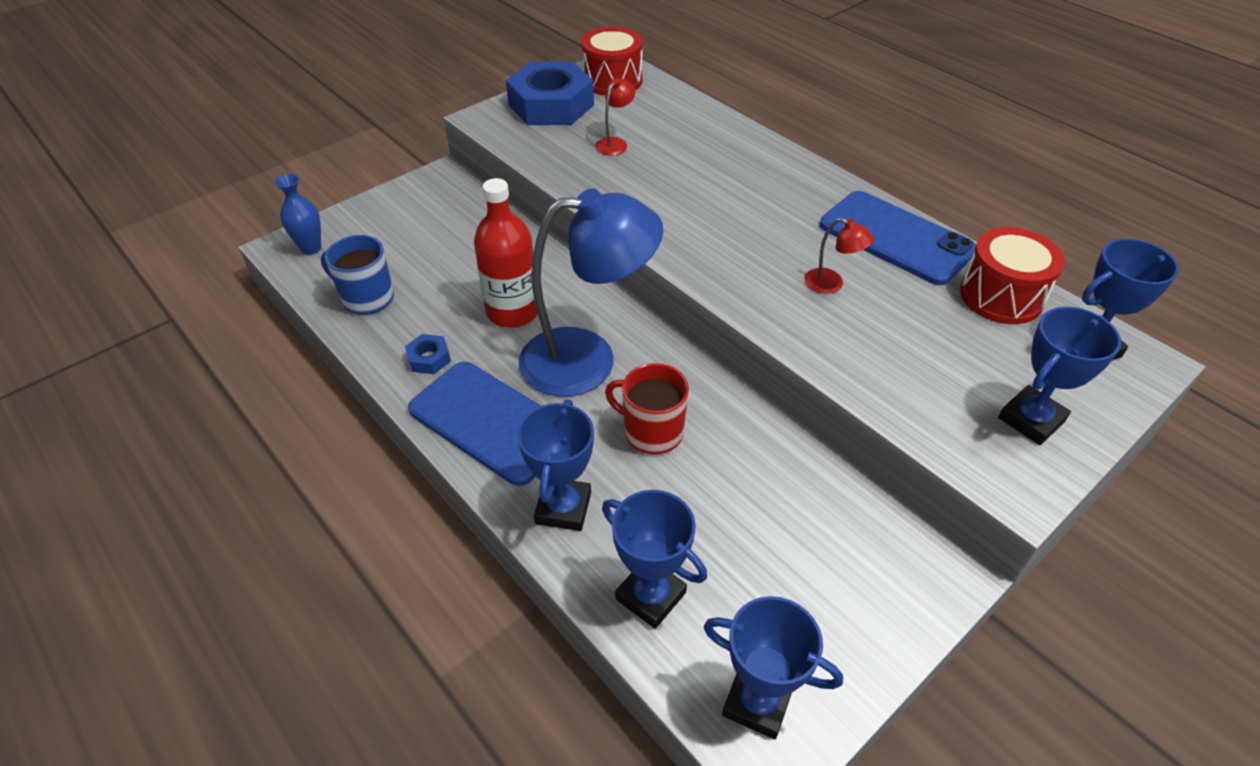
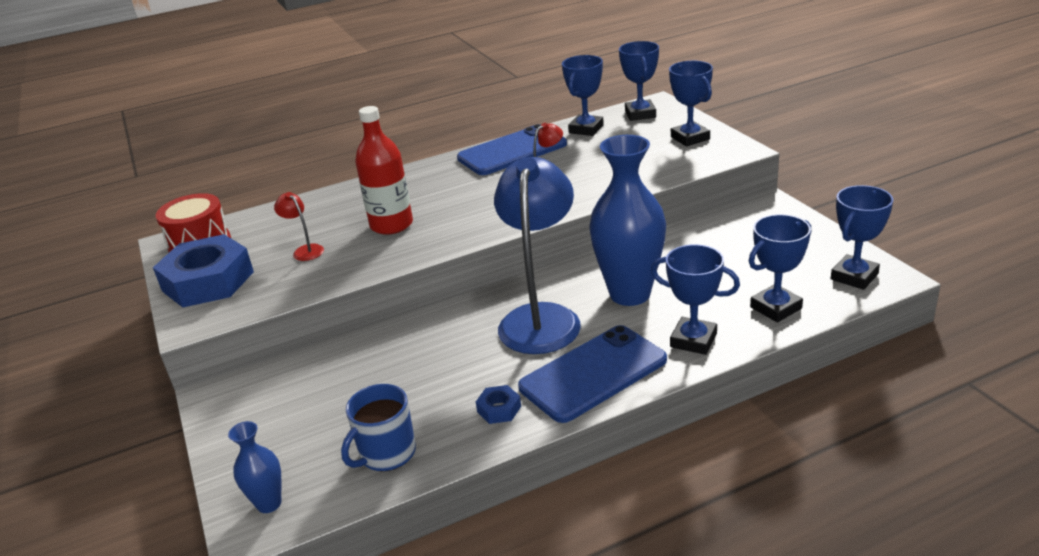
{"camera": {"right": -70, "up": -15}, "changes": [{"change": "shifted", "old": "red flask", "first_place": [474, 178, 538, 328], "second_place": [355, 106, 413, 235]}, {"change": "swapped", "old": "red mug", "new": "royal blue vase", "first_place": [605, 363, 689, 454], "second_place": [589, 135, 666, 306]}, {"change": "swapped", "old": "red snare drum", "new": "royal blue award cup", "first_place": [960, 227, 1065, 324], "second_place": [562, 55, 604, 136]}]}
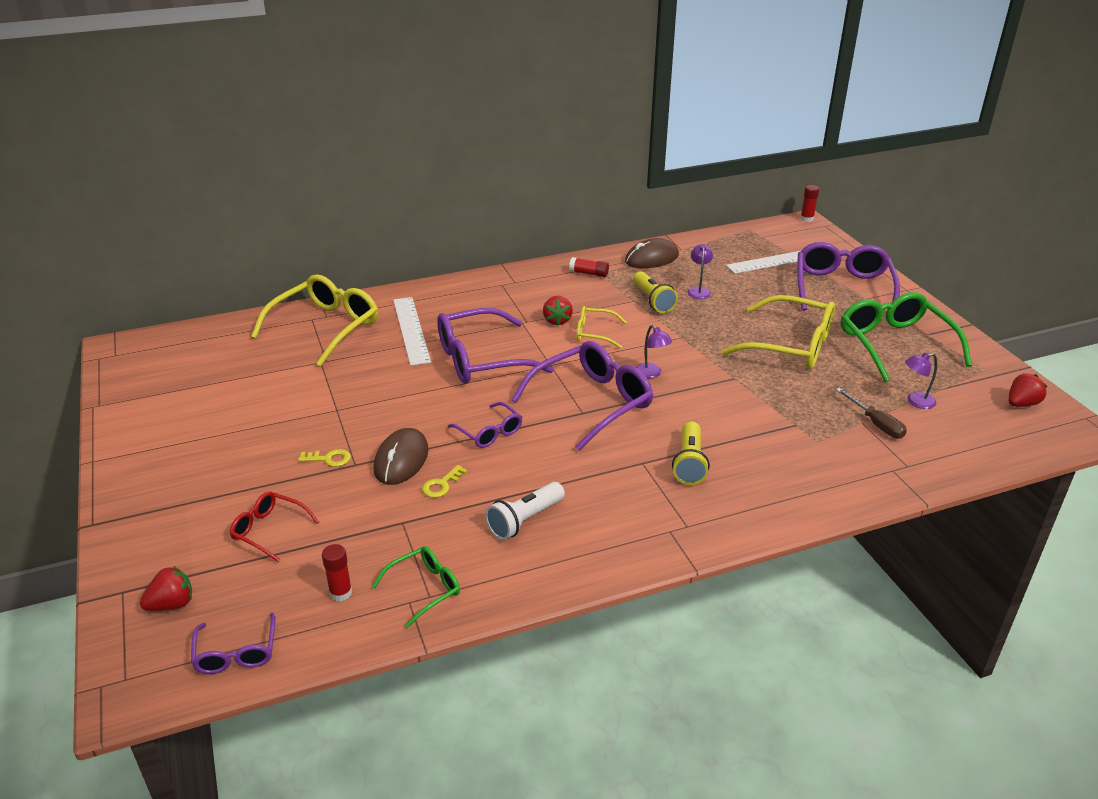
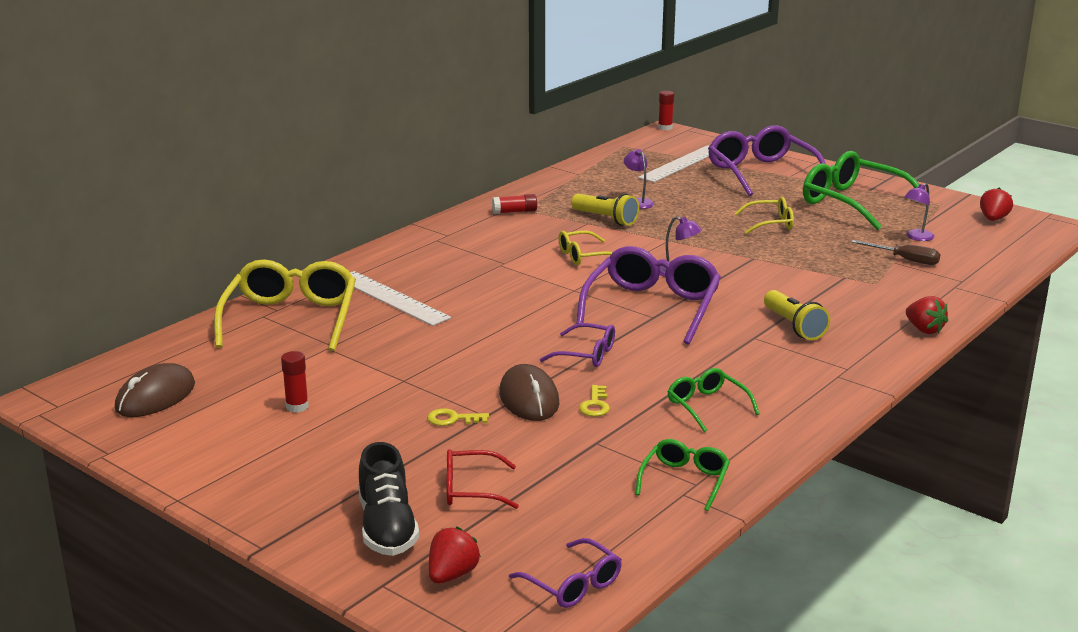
{"camera": {"right": -30, "up": -10}, "changes": [{"change": "gone", "old": "purple eyeglasses", "first_place": [437, 308, 554, 384]}, {"change": "new", "new": "jet-black shoe", "second_place": [358, 442, 419, 556]}, {"change": "shifted", "old": "red glue", "first_place": [322, 544, 352, 601], "second_place": [281, 351, 309, 412]}, {"change": "shifted", "old": "red berry", "first_place": [543, 296, 573, 326], "second_place": [906, 296, 948, 334]}, {"change": "shifted", "old": "russet mouse", "first_place": [625, 238, 679, 268], "second_place": [115, 363, 195, 417]}, {"change": "swapped", "old": "pure white flashlight", "new": "green eyeglasses", "first_place": [485, 482, 565, 540], "second_place": [667, 368, 760, 432]}, {"change": "rotated", "old": "yellow latchkey", "first_place": [298, 449, 351, 467], "second_place": [427, 408, 489, 426], "degrees": -150}, {"change": "scaled", "old": "yellow eyeglasses", "first_place": [721, 295, 835, 369], "second_place": [734, 197, 794, 234], "factor": 0.52}]}
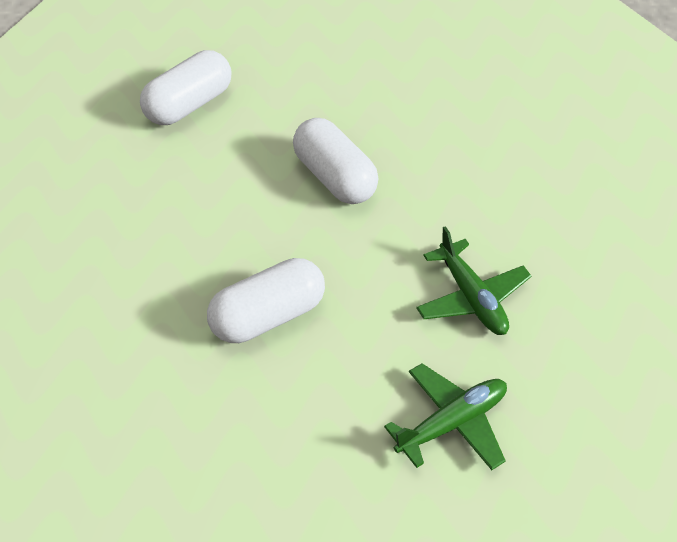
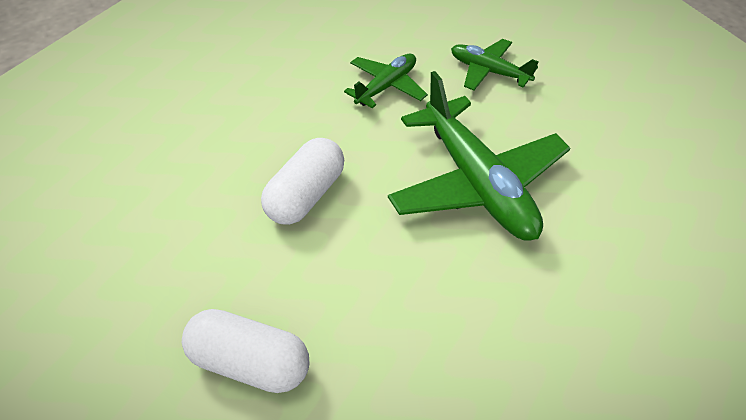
{"camera": {"right": -115, "up": 0}, "changes": [{"change": "swapped", "old": "pure white pill", "new": "green aeroplane", "first_place": [207, 258, 325, 343], "second_place": [388, 71, 570, 240]}]}
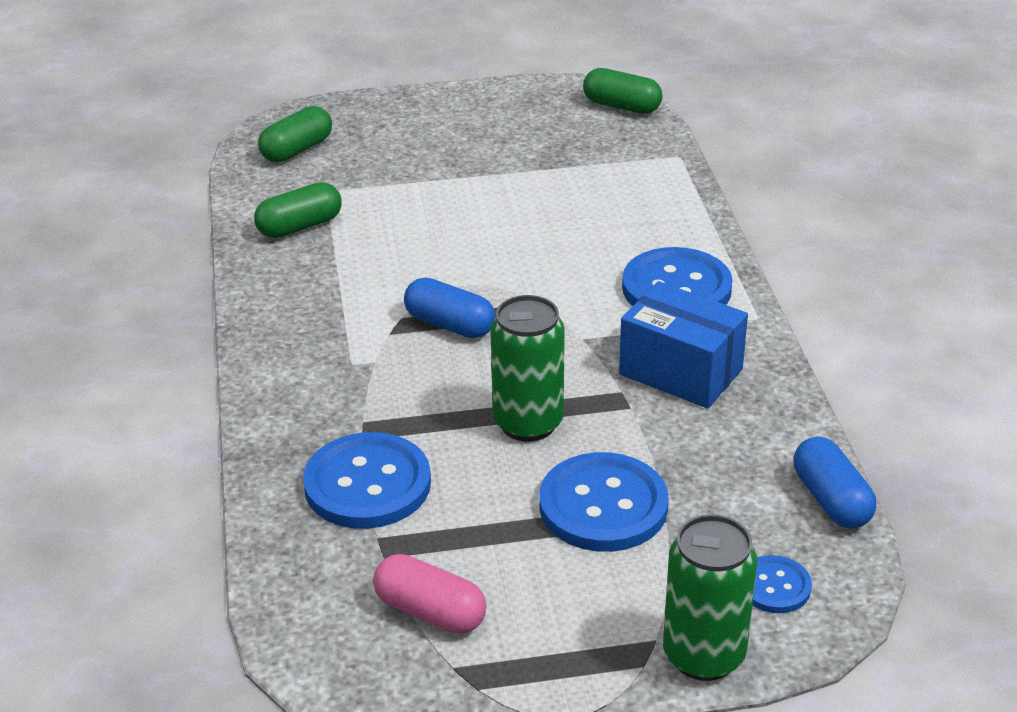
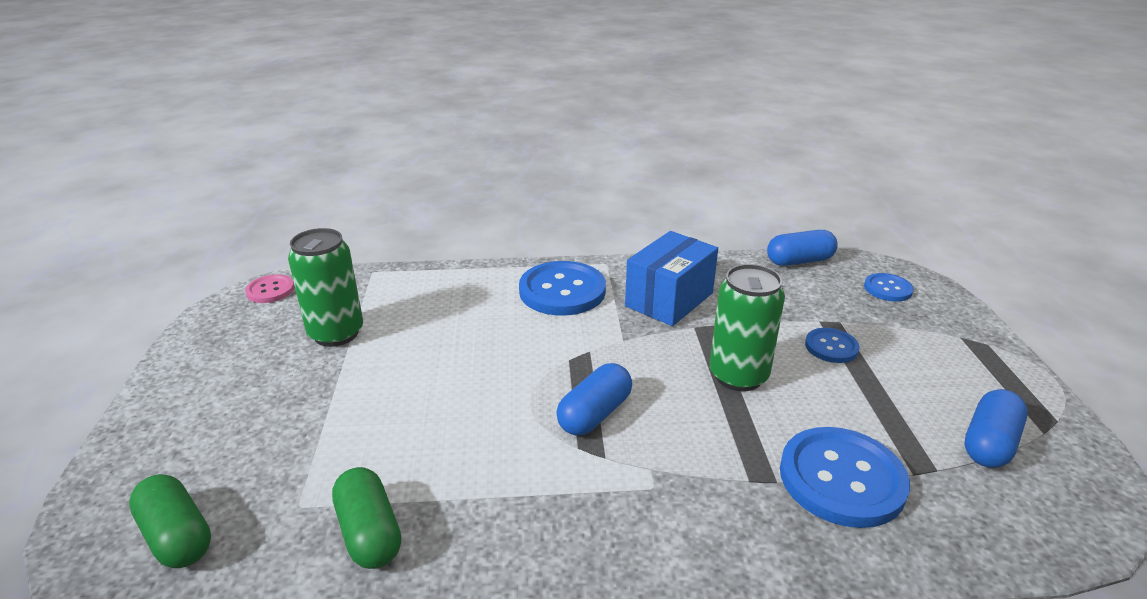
{"camera": {"right": -85, "up": -5}, "changes": [{"change": "shifted", "old": "green soda can", "first_place": [663, 514, 757, 681], "second_place": [288, 228, 363, 347]}, {"change": "swapped", "old": "green pill", "new": "pink sewing button", "first_place": [583, 68, 662, 114], "second_place": [245, 274, 294, 303]}, {"change": "repainted", "old": "pink pill", "new": "royal blue pill", "first_place": [373, 554, 486, 634], "second_place": [964, 389, 1028, 468]}, {"change": "scaled", "old": "royal blue sewing button", "first_place": [539, 452, 669, 552], "second_place": [805, 328, 860, 363], "factor": 0.53}]}
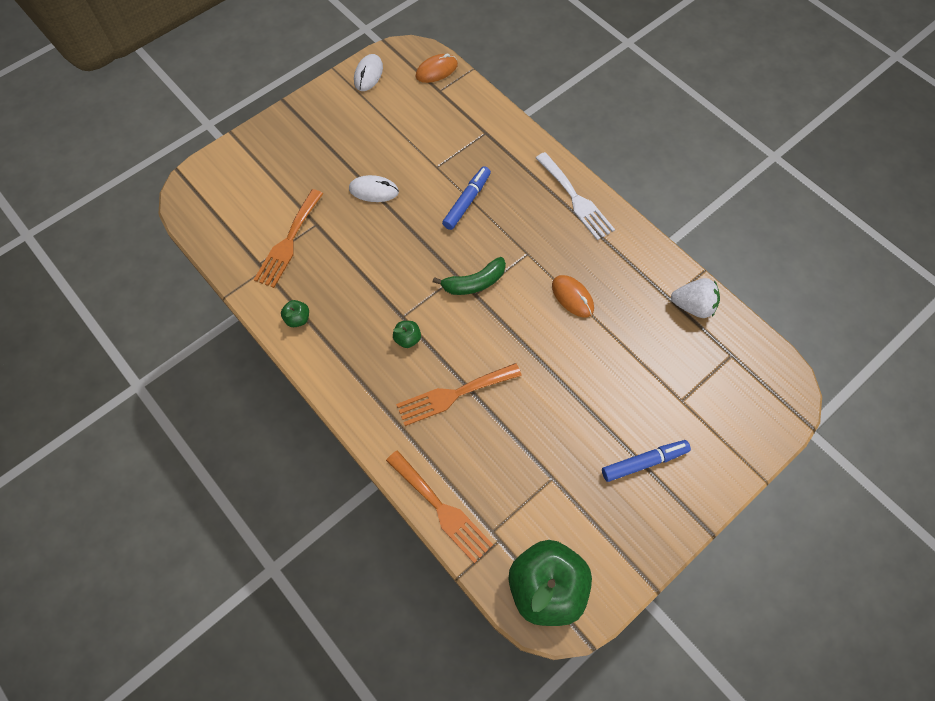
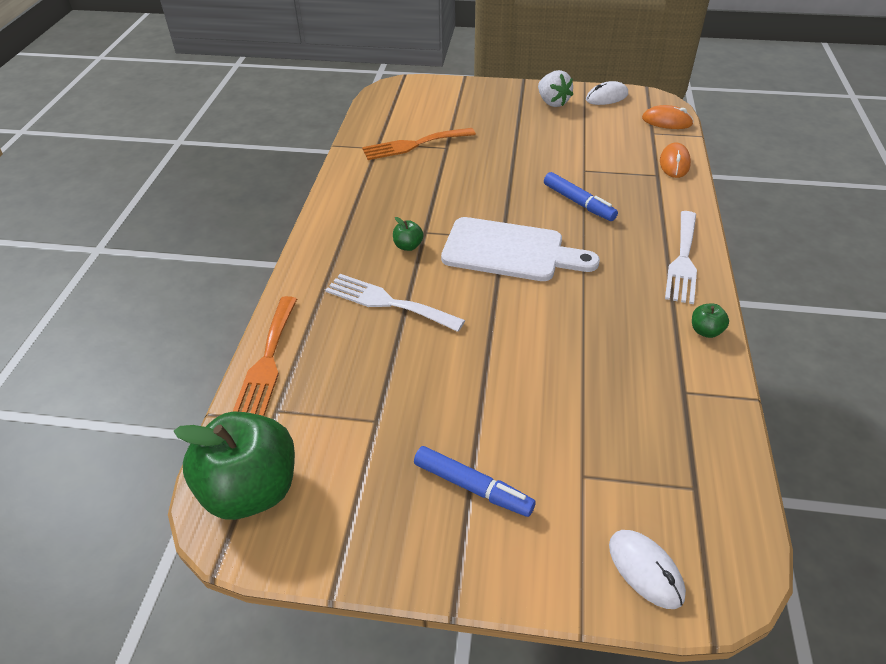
{"camera": {"right": 50, "up": -20}, "changes": [{"change": "shifted", "old": "green apple fruit", "first_place": [281, 300, 309, 327], "second_place": [692, 304, 729, 338]}, {"change": "shifted", "old": "pure white mouse", "first_place": [349, 175, 399, 202], "second_place": [609, 530, 686, 609]}, {"change": "shifted", "old": "orange-coloured mouse", "first_place": [552, 275, 594, 317], "second_place": [660, 142, 691, 178]}, {"change": "shifted", "old": "pure white berry", "first_place": [671, 278, 720, 318], "second_place": [538, 70, 573, 107]}, {"change": "swapped", "old": "green banana", "new": "pure white cutting board", "first_place": [433, 257, 506, 295], "second_place": [441, 217, 600, 281]}, {"change": "repainted", "old": "orange-coloured fork", "new": "pure white fork", "first_place": [396, 363, 522, 426], "second_place": [325, 274, 465, 332]}, {"change": "rotated", "old": "royal blue marker pen", "first_place": [442, 166, 491, 230], "second_place": [544, 172, 618, 221], "degrees": 60}]}
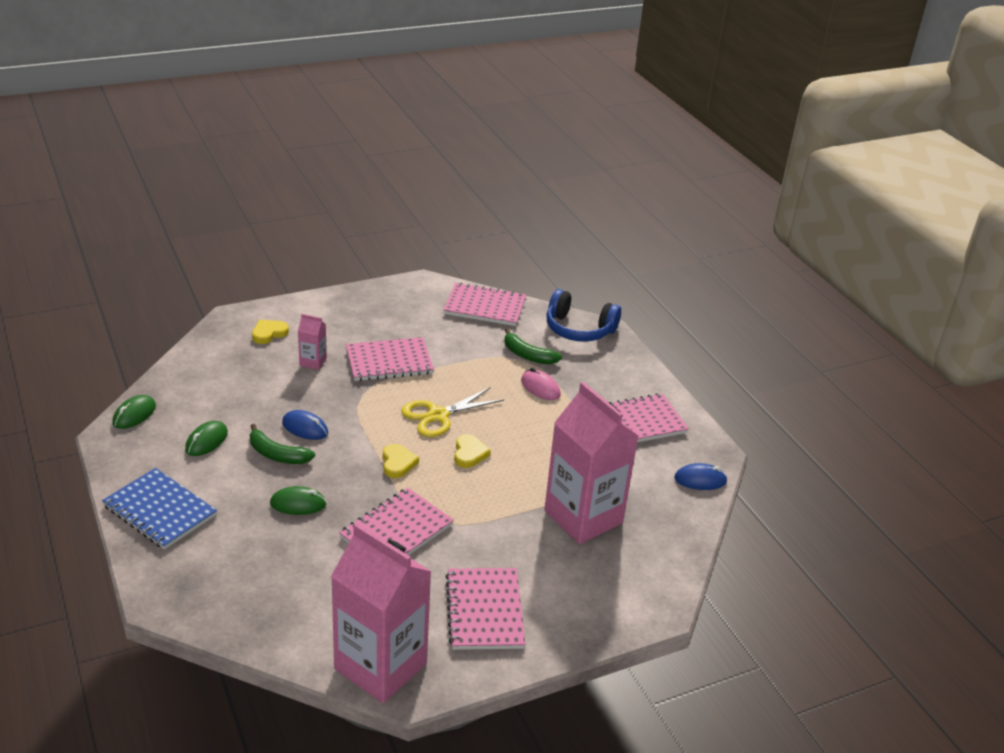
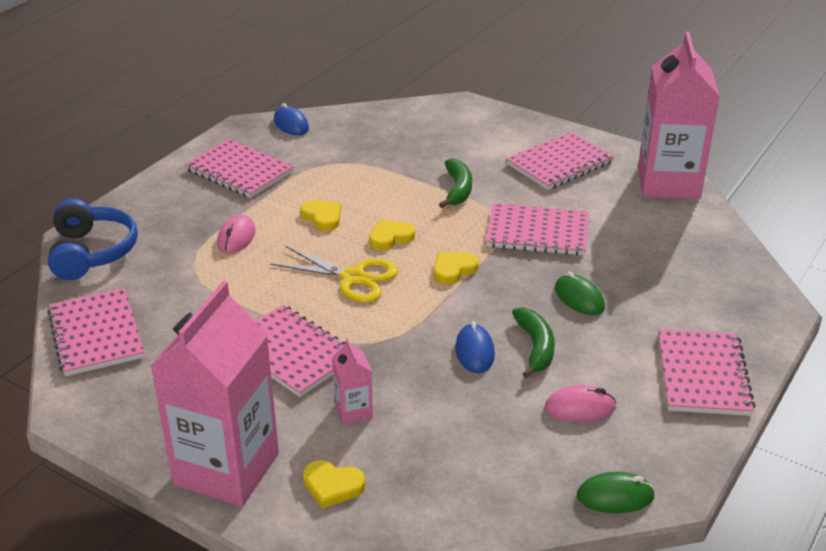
{"camera": {"right": -120, "up": 0}, "changes": [{"change": "new", "new": "yellow heart shape", "second_place": [301, 201, 341, 231]}, {"change": "shifted", "old": "green banana", "first_place": [505, 328, 562, 364], "second_place": [439, 158, 472, 208]}, {"change": "shifted", "old": "pink milk carton", "first_place": [544, 382, 638, 544], "second_place": [150, 281, 279, 506]}, {"change": "repainted", "old": "royal blue notebook", "new": "pink notebook", "first_place": [102, 468, 217, 550], "second_place": [658, 329, 755, 416]}, {"change": "repainted", "old": "green mouse", "new": "pink mouse", "first_place": [185, 421, 228, 456], "second_place": [545, 385, 616, 422]}]}
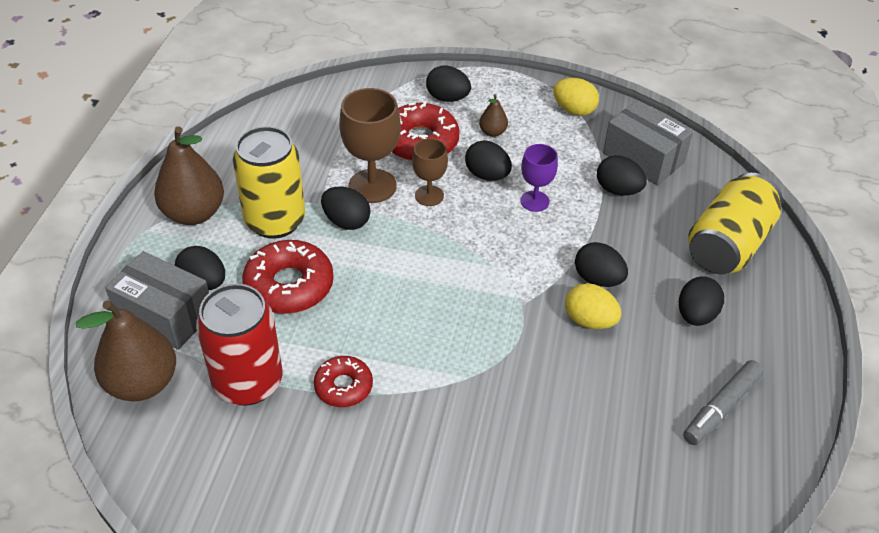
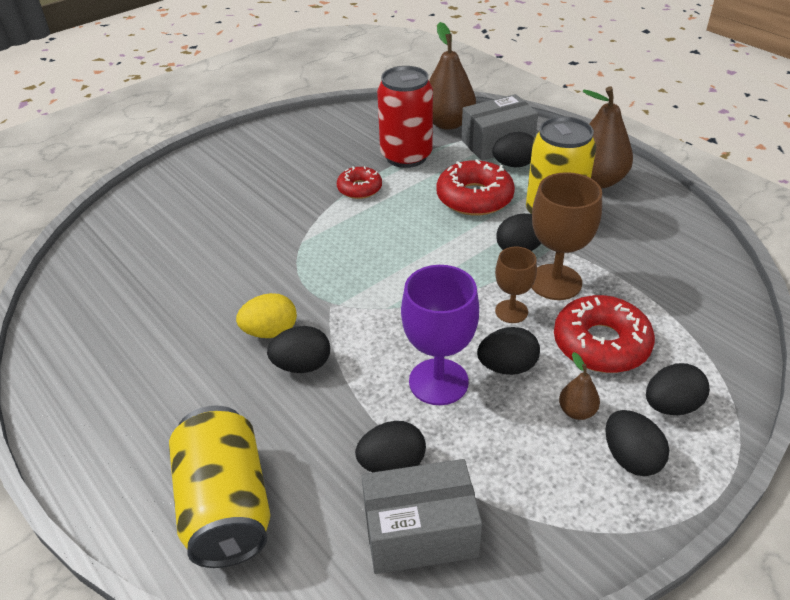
{"camera": {"right": 130, "up": -5}, "changes": [{"change": "gone", "old": "yellow egg", "first_place": [553, 78, 599, 116]}, {"change": "gone", "old": "ash-grey marker pen", "first_place": [683, 360, 764, 445]}, {"change": "shifted", "old": "jet-black egg", "first_place": [679, 276, 724, 326], "second_place": [606, 410, 669, 476]}, {"change": "scaled", "old": "purple goblet", "first_place": [520, 144, 558, 212], "second_place": [401, 265, 479, 405], "factor": 1.67}]}
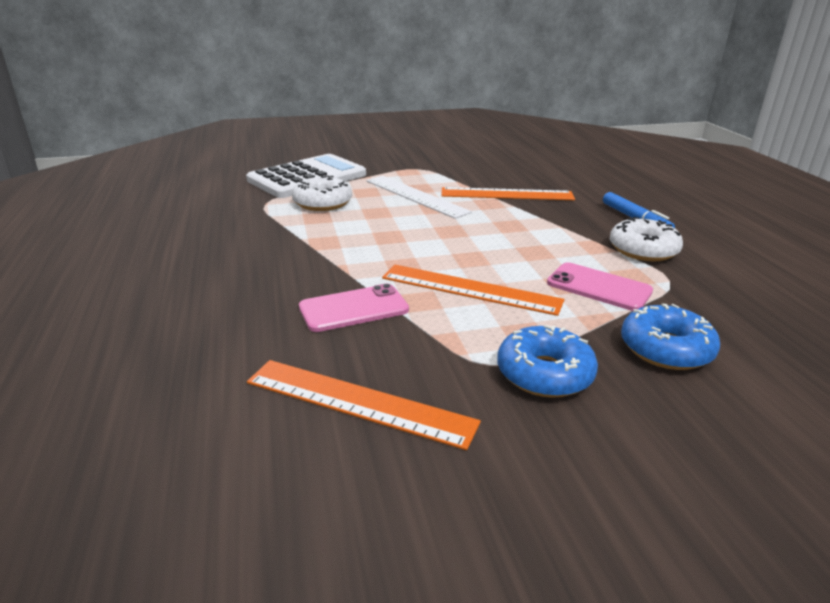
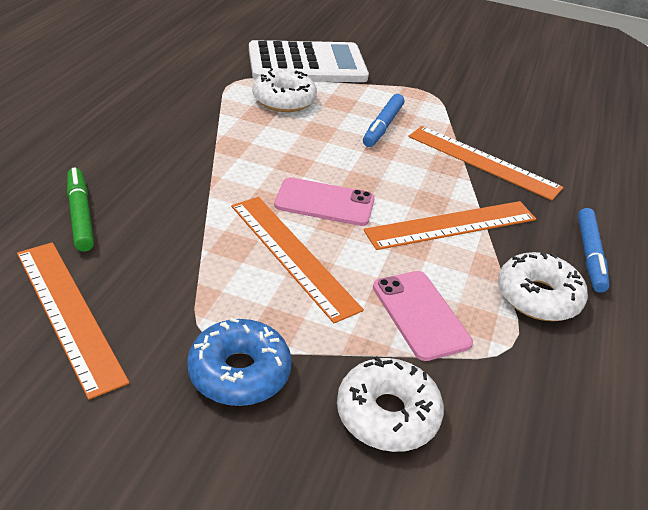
{"camera": {"right": 30, "up": 10}, "changes": [{"change": "new", "new": "green marker pen", "second_place": [67, 167, 94, 252]}, {"change": "new", "new": "orange-coloured ruler", "second_place": [363, 201, 536, 250]}, {"change": "shifted", "old": "pink smartphone", "first_place": [299, 284, 409, 332], "second_place": [274, 177, 375, 226]}, {"change": "swapped", "old": "pure white ruler", "new": "royal blue marker pen", "first_place": [366, 176, 472, 219], "second_place": [363, 94, 404, 147]}, {"change": "repainted", "old": "royal blue glazed donut", "new": "pure white glazed donut", "first_place": [621, 304, 720, 370], "second_place": [337, 356, 444, 452]}]}
